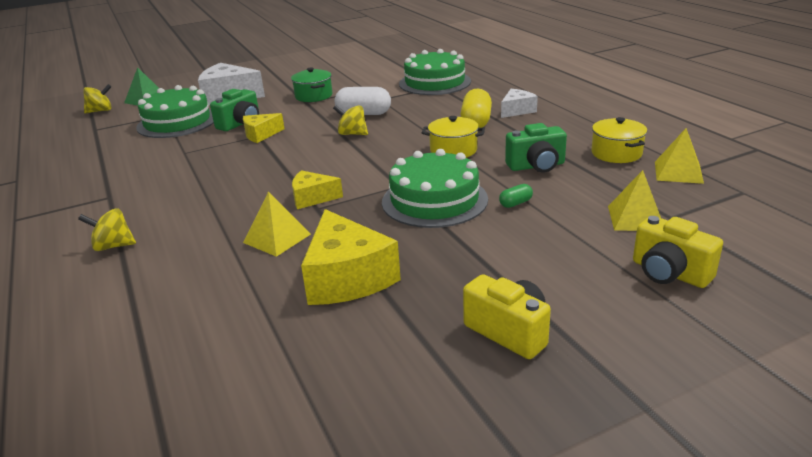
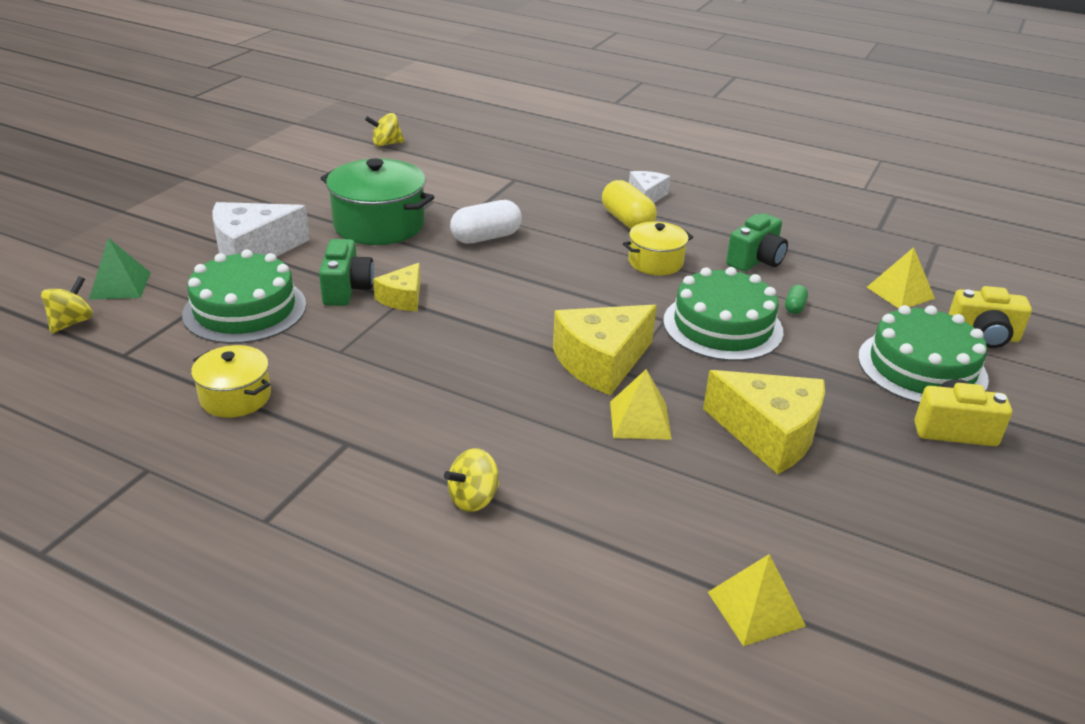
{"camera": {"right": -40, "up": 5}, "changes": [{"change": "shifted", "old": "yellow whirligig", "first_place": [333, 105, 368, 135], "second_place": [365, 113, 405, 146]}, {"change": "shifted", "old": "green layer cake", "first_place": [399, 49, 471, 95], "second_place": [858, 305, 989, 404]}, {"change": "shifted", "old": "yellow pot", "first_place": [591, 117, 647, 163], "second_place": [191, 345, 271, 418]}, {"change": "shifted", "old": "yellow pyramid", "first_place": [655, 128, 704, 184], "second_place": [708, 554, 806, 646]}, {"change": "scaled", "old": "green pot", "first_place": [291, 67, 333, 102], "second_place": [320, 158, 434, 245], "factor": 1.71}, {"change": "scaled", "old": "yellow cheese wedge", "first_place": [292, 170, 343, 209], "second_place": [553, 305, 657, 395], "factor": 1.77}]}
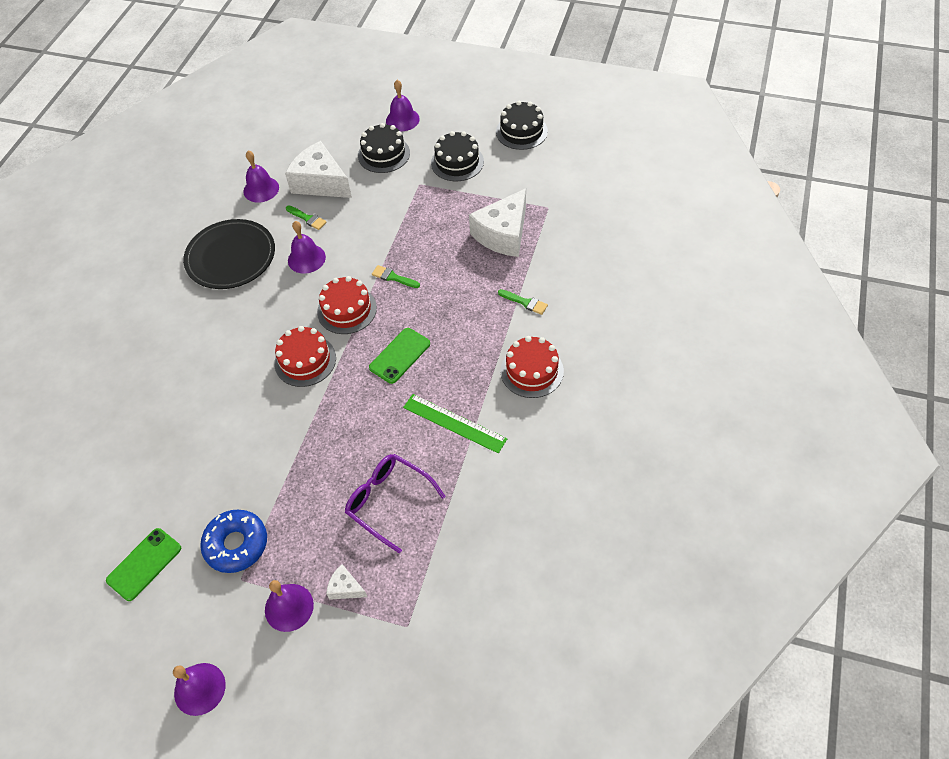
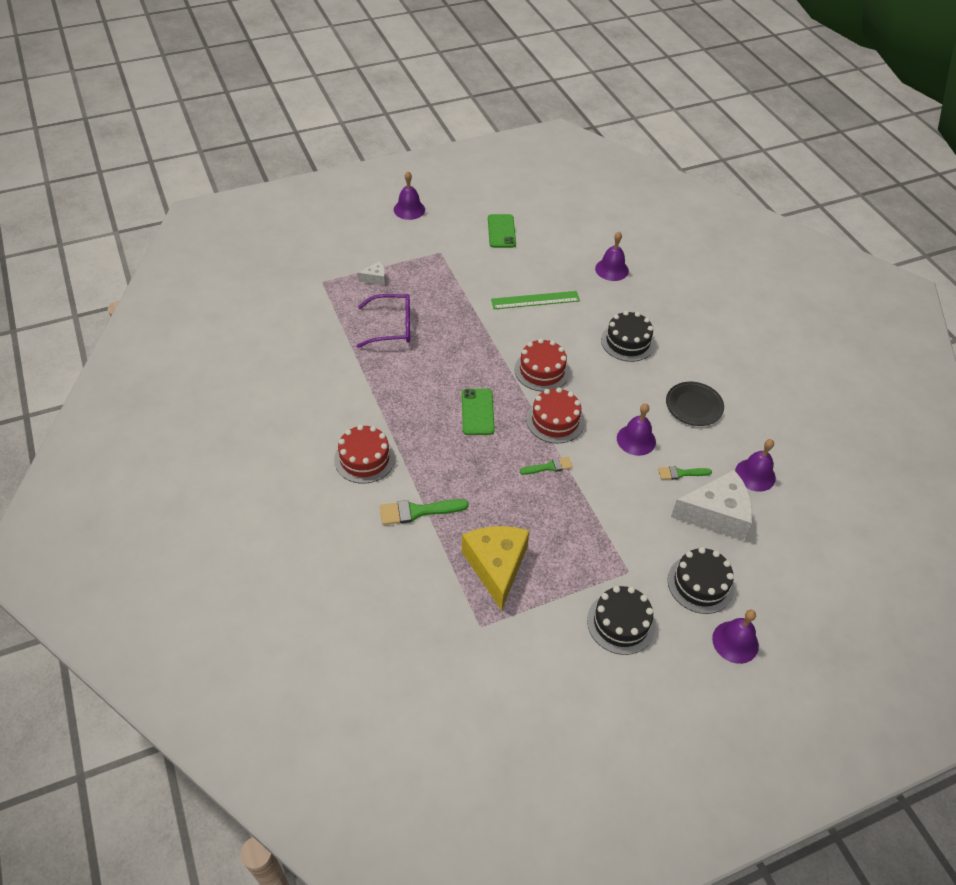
{"camera": {"right": 135, "up": -5}, "changes": [{"change": "gone", "old": "royal blue glazed donut", "first_place": [200, 509, 267, 573]}, {"change": "shifted", "old": "purple school bell", "first_place": [265, 580, 314, 632], "second_place": [595, 232, 629, 281]}, {"change": "shifted", "old": "green ruler", "first_place": [403, 394, 507, 453], "second_place": [491, 291, 580, 309]}, {"change": "shifted", "old": "jet-black layer cake", "first_place": [496, 101, 548, 150], "second_place": [601, 311, 655, 362]}, {"change": "repainted", "old": "pure white cheese wedge", "new": "yellow cheese wedge", "first_place": [469, 188, 526, 257], "second_place": [462, 526, 529, 611]}, {"change": "scaled", "old": "jet-black plate", "first_place": [183, 219, 275, 289], "second_place": [666, 382, 724, 426], "factor": 0.63}, {"change": "scaled", "old": "green brush", "first_place": [498, 289, 548, 315], "second_place": [380, 499, 469, 525], "factor": 1.59}]}
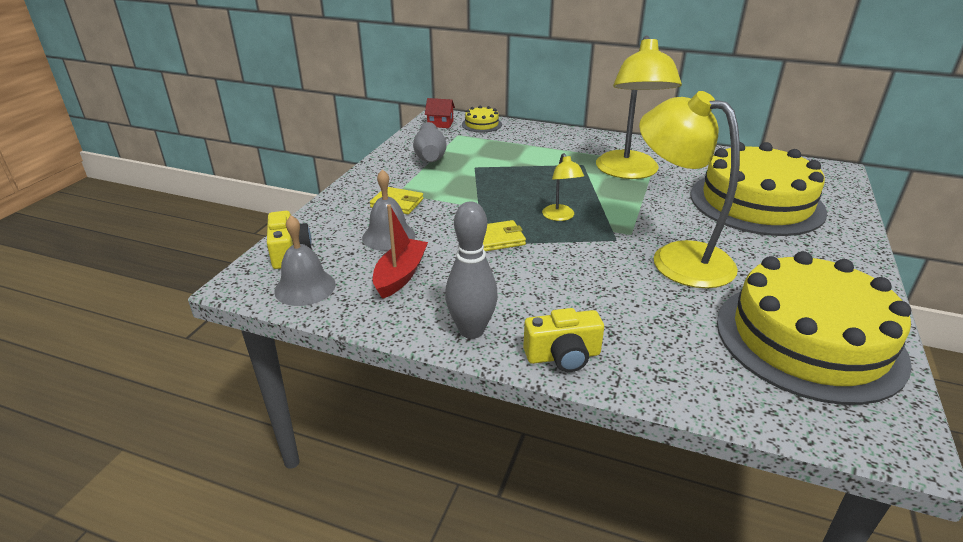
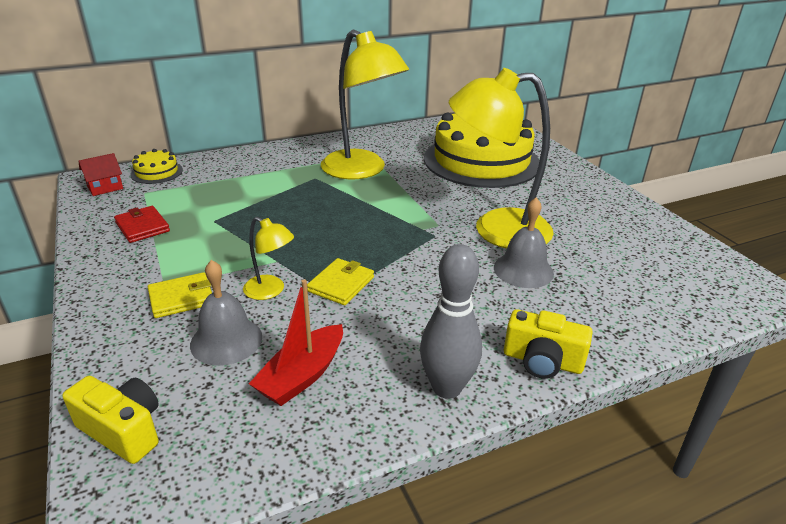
{"camera": {"right": -45, "up": 0}, "changes": [{"change": "gone", "old": "yellow layer cake", "first_place": [717, 251, 912, 405]}, {"change": "shifted", "old": "ash-grey school bell", "first_place": [274, 215, 336, 306], "second_place": [494, 197, 554, 288]}, {"change": "shifted", "old": "yellow lamp", "first_place": [542, 153, 584, 221], "second_place": [243, 217, 294, 300]}, {"change": "swapped", "old": "ash-grey tenpin", "new": "red wallet", "first_place": [413, 122, 447, 162], "second_place": [114, 206, 170, 243]}, {"change": "rotated", "old": "red boat", "first_place": [373, 204, 428, 299], "second_place": [249, 279, 343, 406], "degrees": -120}, {"change": "rotated", "old": "yellow compact camera", "first_place": [523, 308, 604, 372], "second_place": [504, 309, 593, 379], "degrees": 75}]}
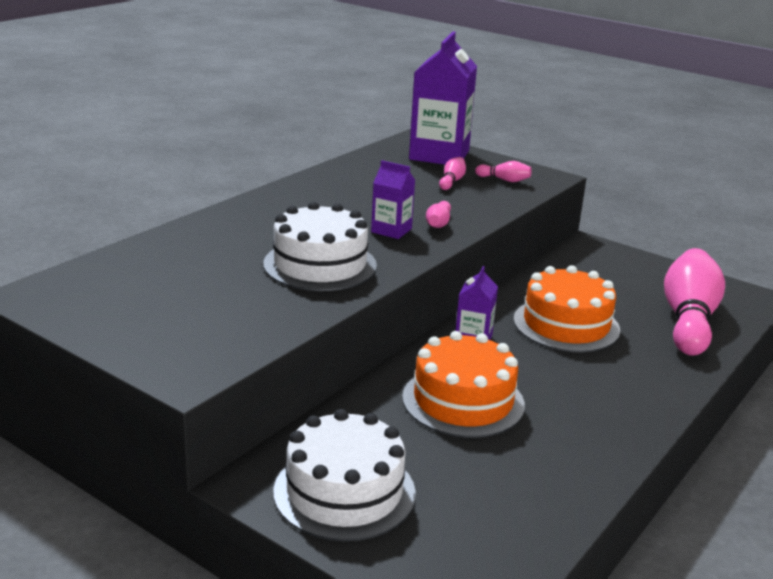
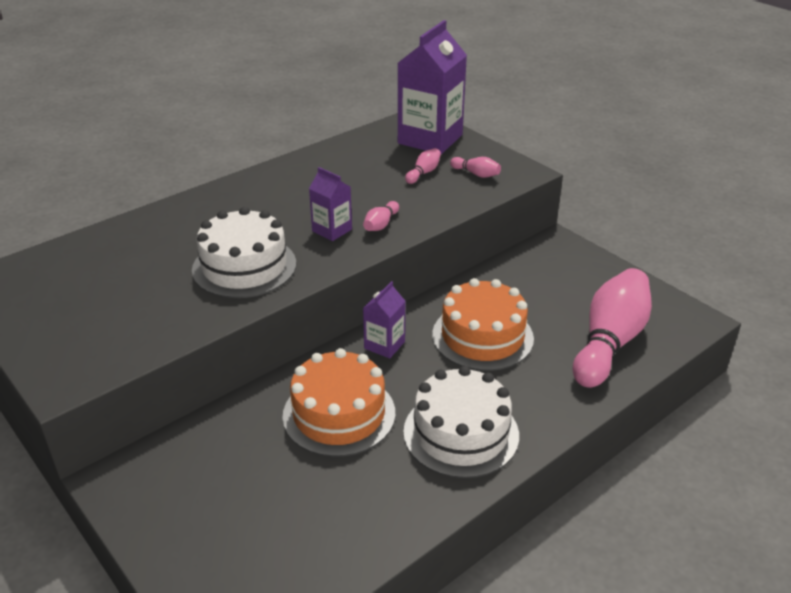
{"camera": {"right": 15, "up": 10}, "changes": [{"change": "shifted", "old": "pure white layer cake", "first_place": [273, 409, 416, 541], "second_place": [403, 366, 519, 478]}]}
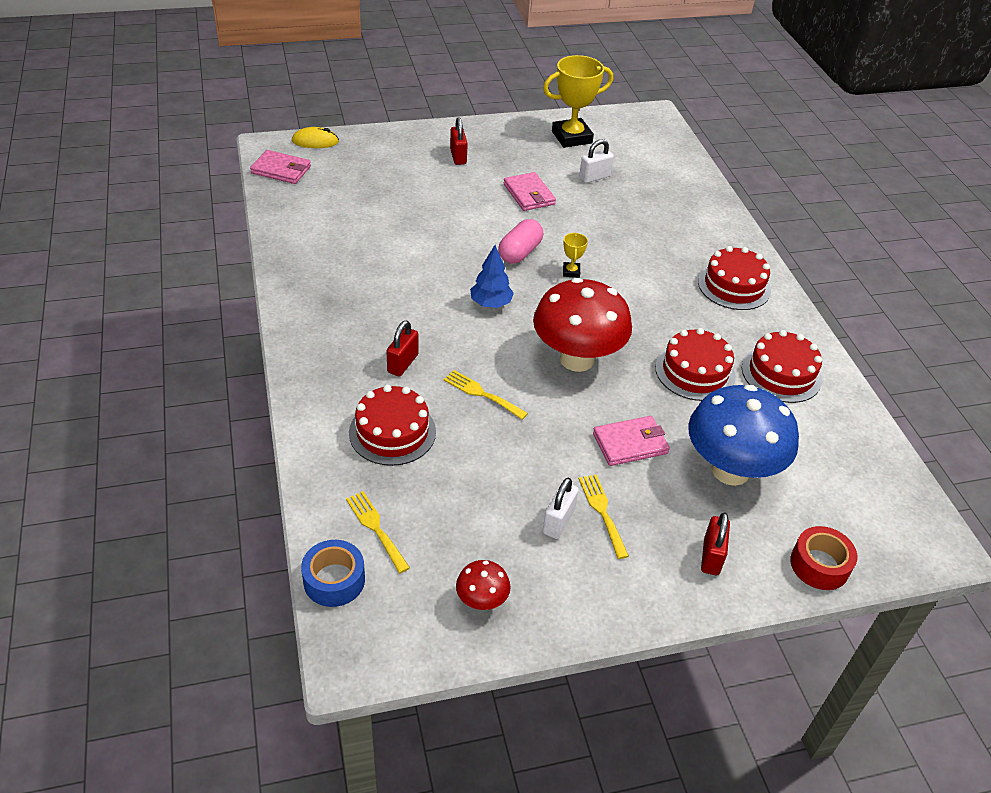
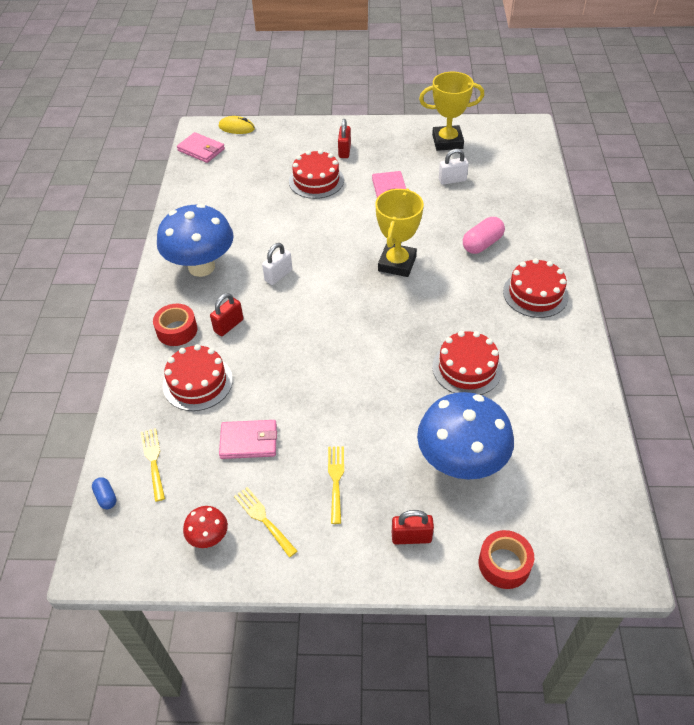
{"camera": {"right": 20, "up": 5}, "changes": [{"change": "gone", "old": "royal blue toy tree", "first_place": [470, 245, 514, 308]}, {"change": "gone", "old": "red mushroom", "first_place": [533, 278, 632, 372]}, {"change": "new", "new": "red tape", "second_place": [153, 304, 197, 346]}, {"change": "new", "new": "royal blue mushroom", "second_place": [157, 204, 234, 277]}, {"change": "shifted", "old": "yellow fork", "first_place": [443, 370, 528, 420], "second_place": [234, 487, 297, 557]}, {"change": "shifted", "old": "pink pill", "first_place": [498, 219, 543, 264], "second_place": [463, 217, 505, 254]}, {"change": "shifted", "old": "pure white lock", "first_place": [543, 478, 579, 539], "second_place": [262, 243, 292, 285]}, {"change": "shifted", "old": "pink wallet", "first_place": [593, 416, 670, 466], "second_place": [219, 420, 277, 459]}, {"change": "shifted", "old": "red layer cake", "first_place": [742, 330, 822, 403], "second_place": [289, 150, 344, 199]}, {"change": "swapped", "old": "royal blue tape", "new": "royal blue pill", "first_place": [301, 540, 365, 607], "second_place": [92, 477, 117, 509]}, {"change": "rotated", "old": "red lock", "first_place": [701, 512, 730, 575], "second_place": [392, 510, 434, 544], "degrees": 60}, {"change": "scaled", "old": "yellow award cup", "first_place": [563, 233, 588, 278], "second_place": [375, 189, 424, 277], "factor": 2.24}]}
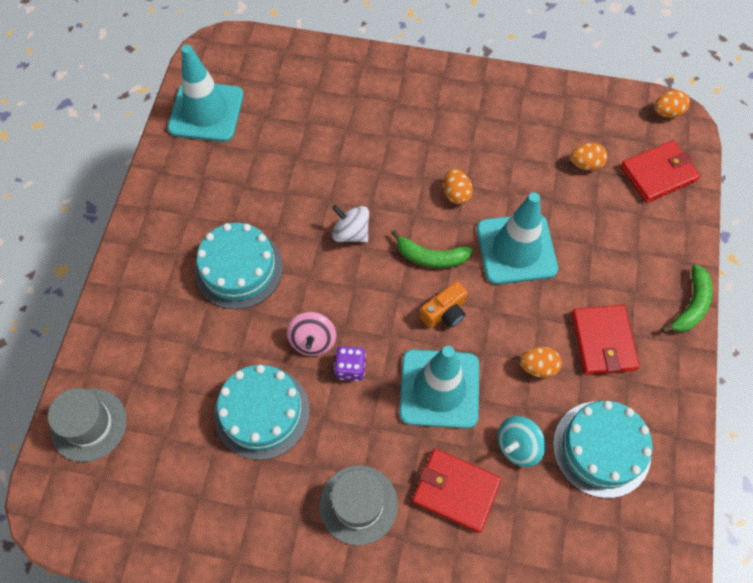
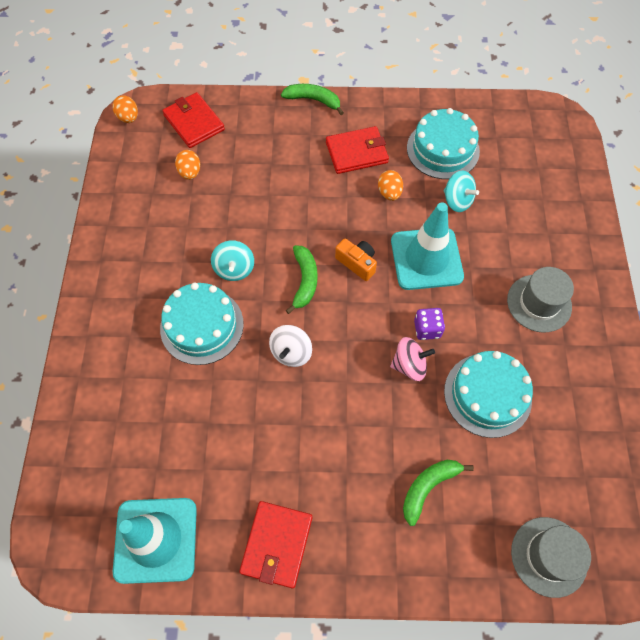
{"camera": {"right": -100, "up": 0}, "changes": [{"change": "gone", "old": "teal safety cone", "first_place": [477, 192, 558, 284]}, {"change": "new", "new": "green banana", "second_place": [403, 460, 474, 526]}, {"change": "shifted", "old": "teal layer cake", "first_place": [195, 223, 283, 309], "second_place": [160, 283, 244, 365]}, {"change": "shifted", "old": "red wallet", "first_place": [412, 449, 501, 533], "second_place": [239, 501, 312, 588]}, {"change": "swapped", "old": "orange-coloured egg", "new": "teal whirligig", "first_place": [443, 169, 473, 204], "second_place": [211, 240, 254, 281]}]}
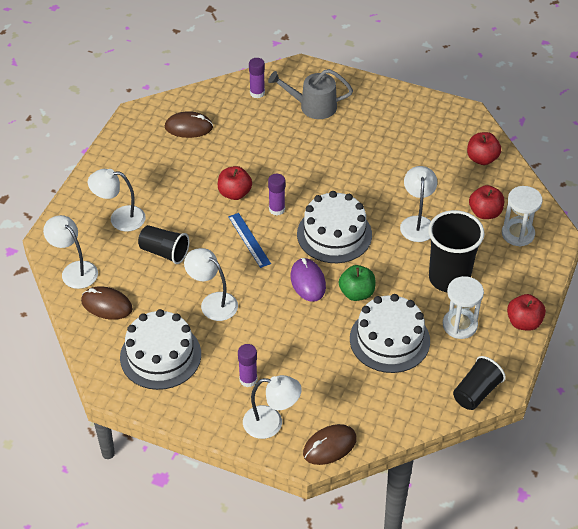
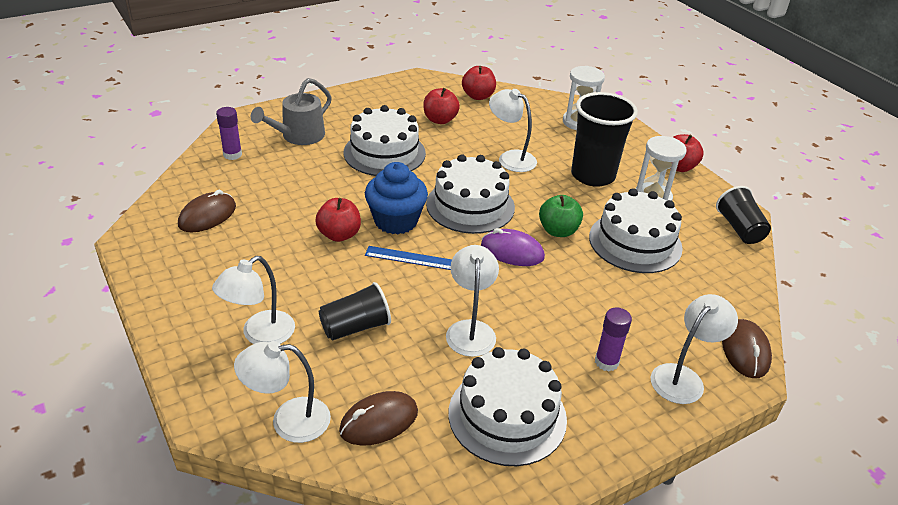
{"camera": {"right": -55, "up": -10}, "changes": [{"change": "new", "new": "pure white layer cake", "second_place": [344, 105, 426, 176]}, {"change": "shifted", "old": "red apple fruit", "first_place": [469, 185, 504, 219], "second_place": [423, 88, 460, 124]}, {"change": "swapped", "old": "purple glue", "new": "royal blue muffin", "first_place": [268, 174, 285, 216], "second_place": [365, 162, 428, 234]}, {"change": "rotated", "old": "pure white lamp", "first_place": [184, 248, 238, 321], "second_place": [446, 245, 499, 357], "degrees": 105}]}
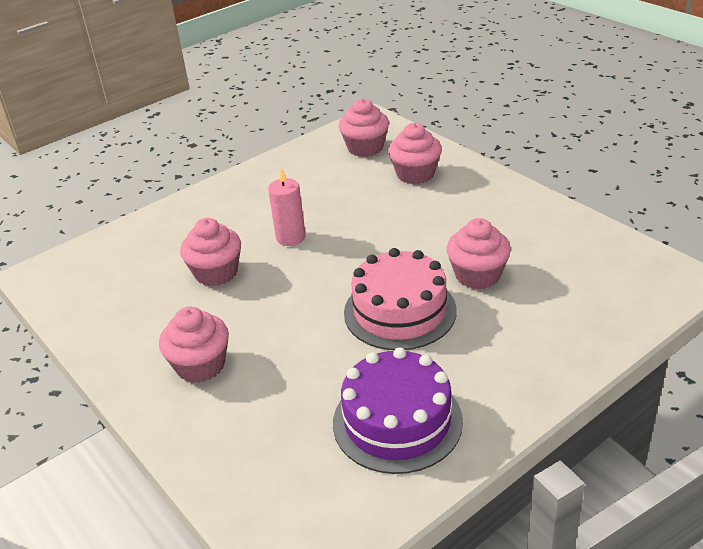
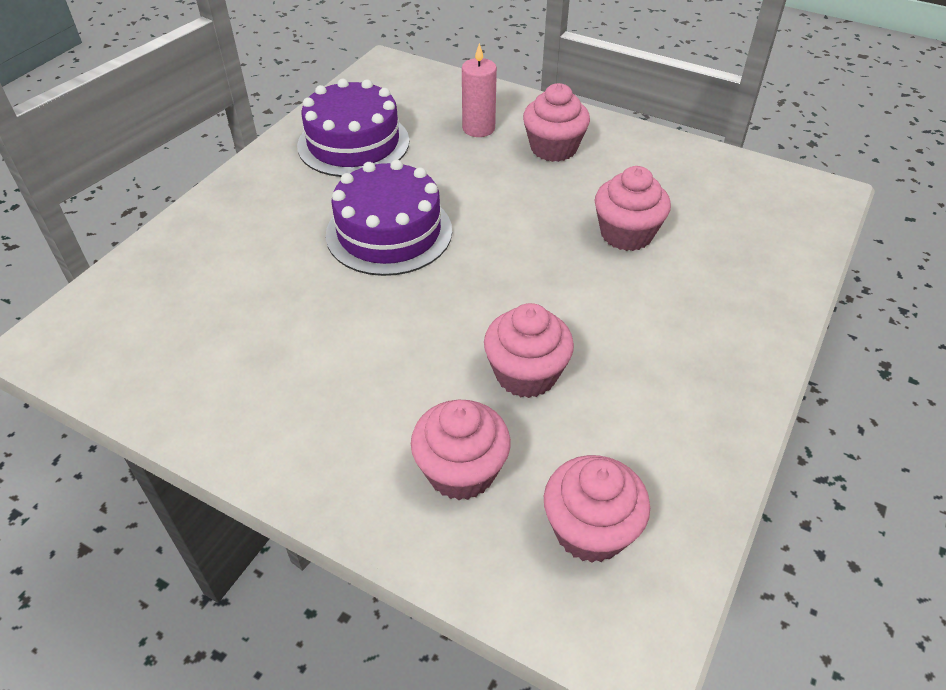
{"camera": {"right": 155, "up": 10}, "changes": [{"change": "shifted", "old": "pink pillar candle", "first_place": [268, 168, 306, 246], "second_place": [462, 43, 497, 137]}, {"change": "shifted", "old": "pink muffin", "first_place": [447, 218, 511, 289], "second_place": [484, 303, 574, 398]}, {"change": "repainted", "old": "pink layer cake", "new": "purple layer cake", "first_place": [344, 248, 457, 350], "second_place": [326, 160, 452, 276]}]}
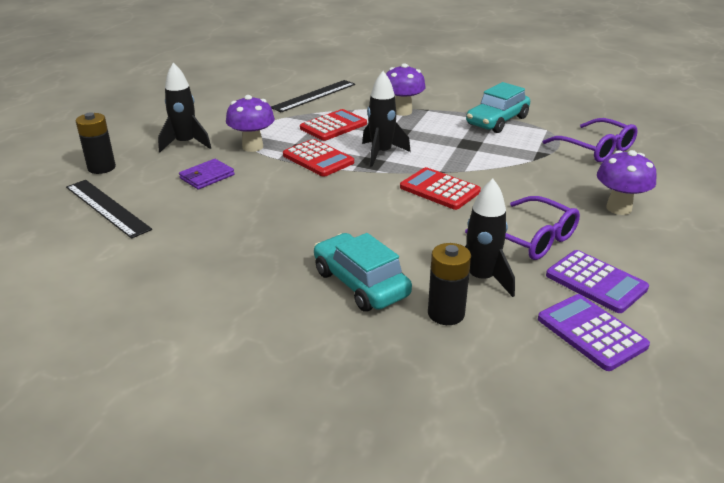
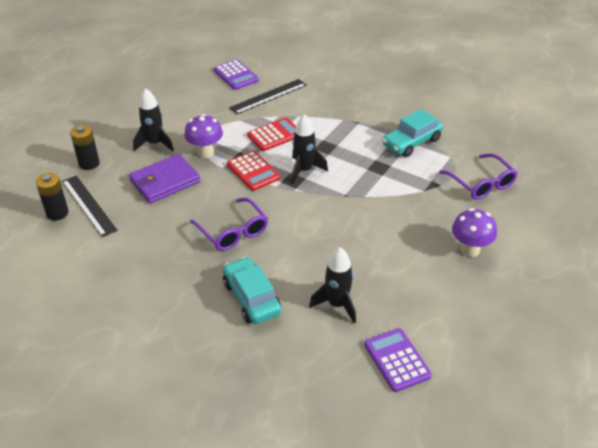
{"camera": {"right": 10, "up": 10}, "changes": [{"change": "gone", "old": "purple mushroom", "first_place": [386, 63, 426, 116]}, {"change": "gone", "old": "red adding machine", "first_place": [400, 167, 481, 210]}, {"change": "shifted", "old": "jet-black power cell", "first_place": [428, 243, 471, 325], "second_place": [36, 173, 69, 221]}, {"change": "shifted", "old": "purple eyeglasses", "first_place": [465, 196, 580, 260], "second_place": [190, 198, 268, 251]}, {"change": "shifted", "old": "purple adding machine", "first_place": [546, 250, 649, 313], "second_place": [214, 59, 259, 90]}, {"change": "scaled", "old": "purple wallet", "first_place": [179, 159, 235, 189], "second_place": [129, 154, 201, 203], "factor": 1.71}]}
